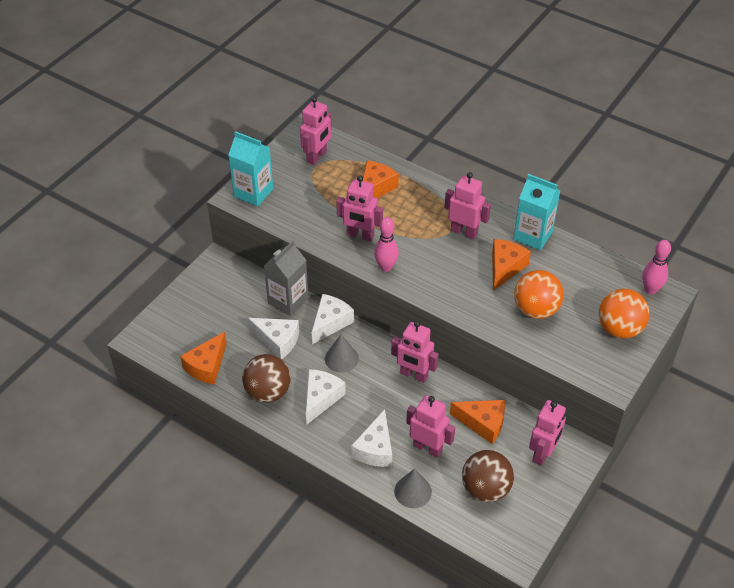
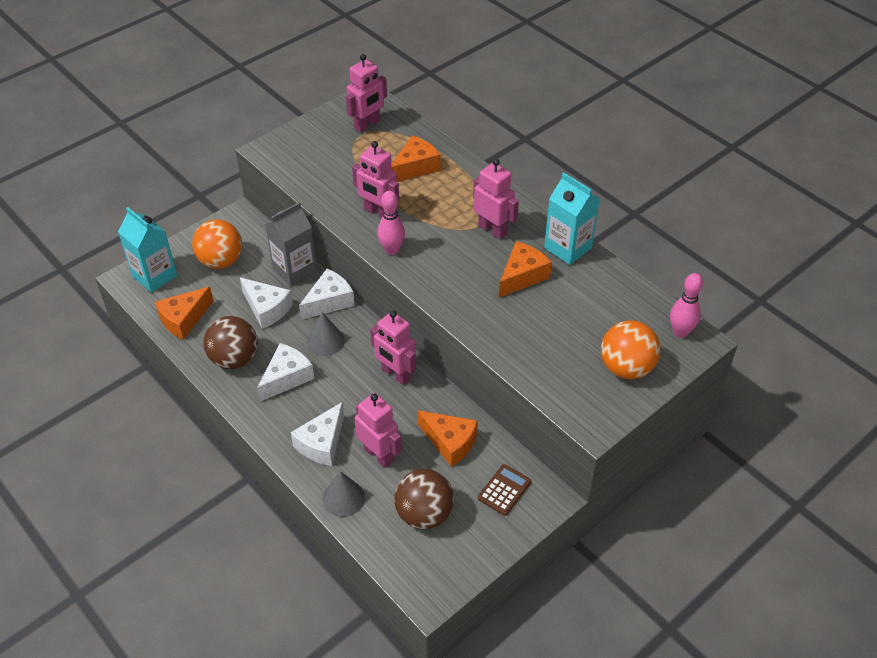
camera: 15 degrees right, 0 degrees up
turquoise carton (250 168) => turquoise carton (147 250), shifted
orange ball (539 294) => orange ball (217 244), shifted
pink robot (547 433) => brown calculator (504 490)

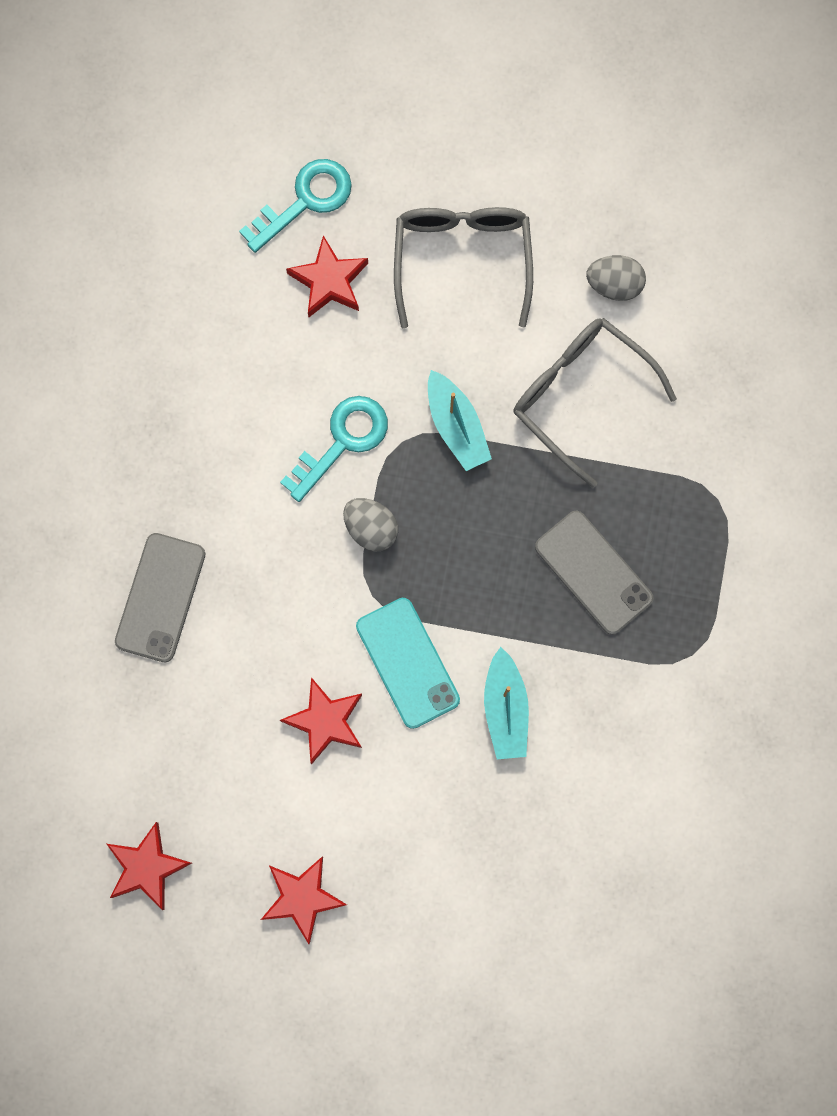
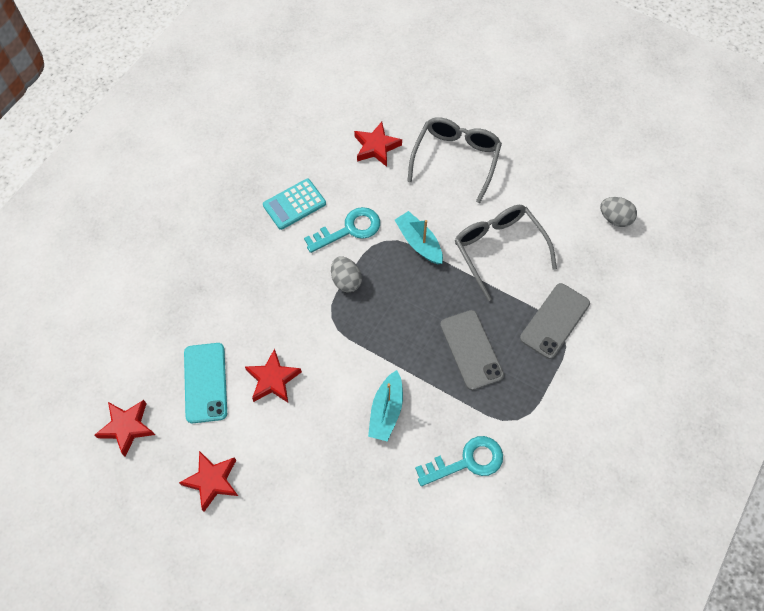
camera: 20 degrees right, 15 degrees down
turquoise phone (408 663) => turquoise phone (205 383), shifted
nothing => turquoise calculator (294 204)
turquoise boat (460 420) => turquoise boat (419 237), 150 degrees clockwise
turquoise key (295 206) => turquoise key (459 461), shifted
grey phone (160 597) => grey phone (555 321), shifted
grey egg (616 278) => grey egg (618 212), shifted

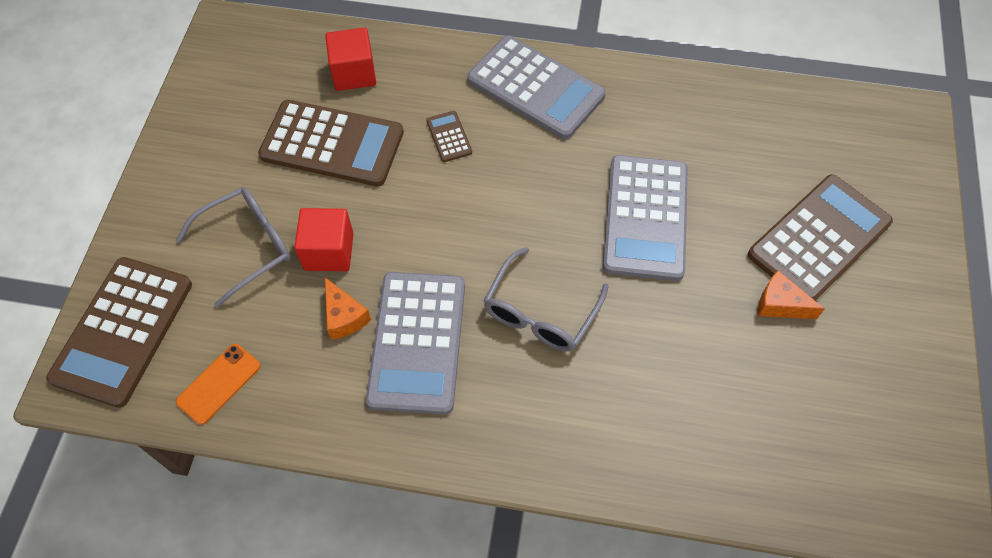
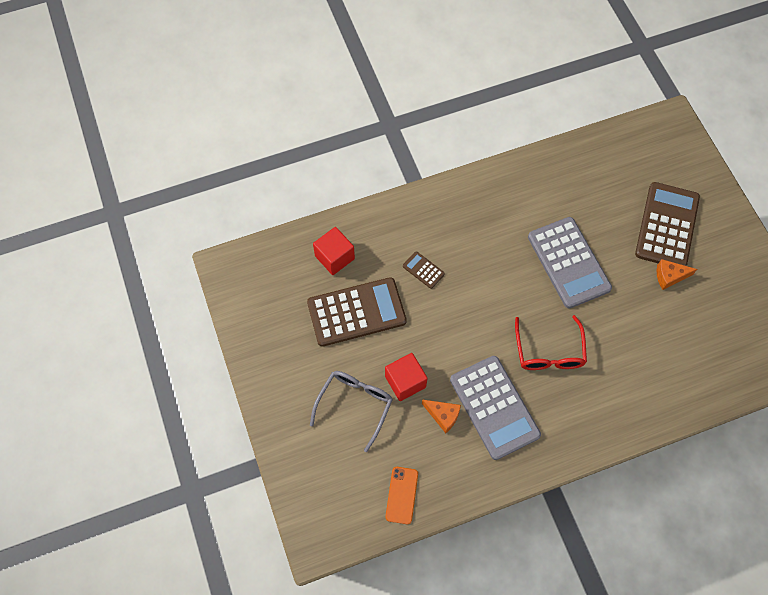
camera: 30 degrees left, 5 degrees up
grey glasses (546 299) => red glasses (551 342)
brown calculator (119 332) => nothing
grey calculator (536 87) => nothing

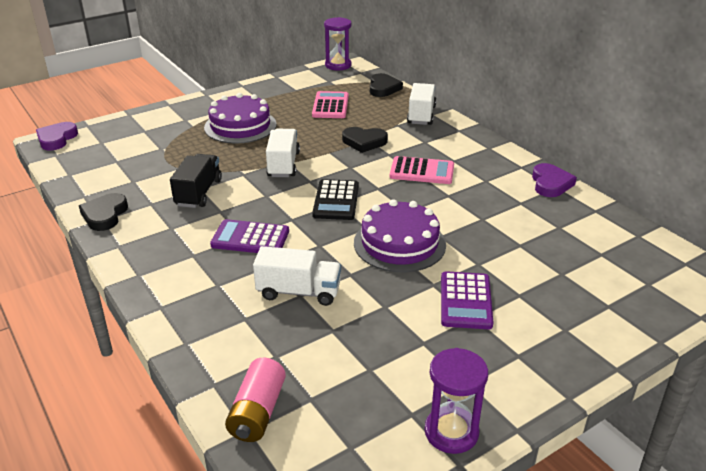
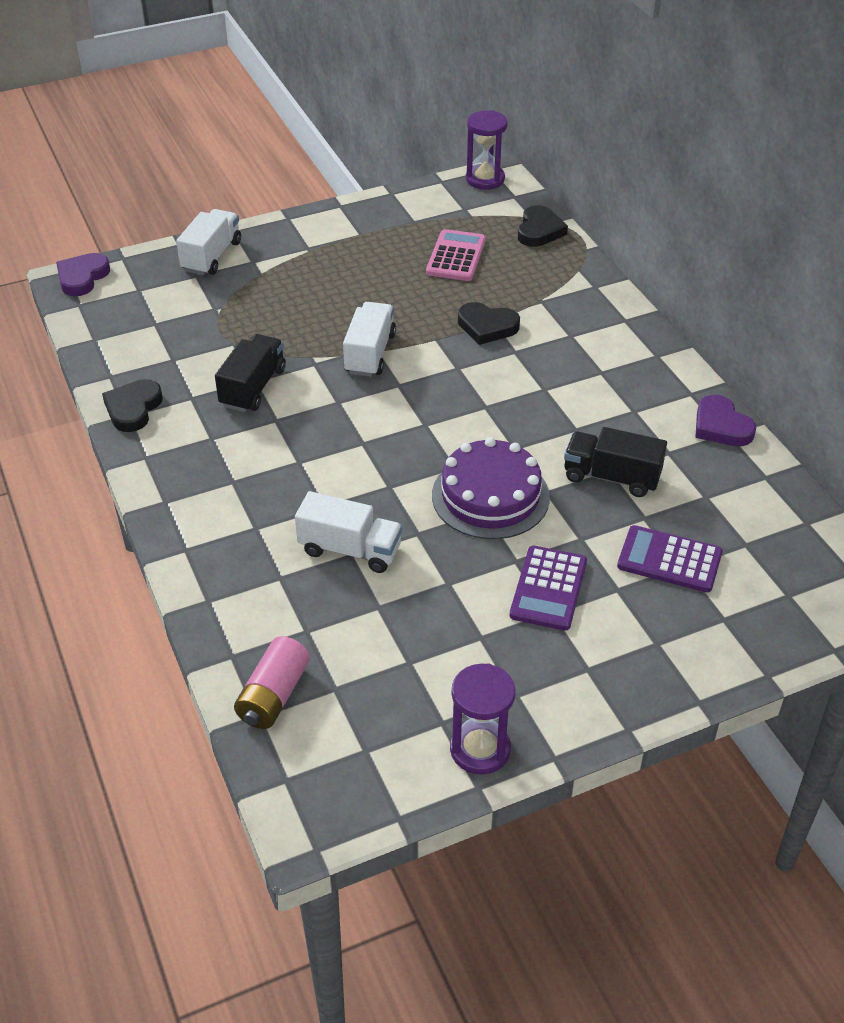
camera: 10 degrees right, 10 degrees up
white truck (421 104) => white truck (208 242), shifted
nothing => black truck (615 462)
purple calculator (249 236) => purple calculator (670 559), shifted
purple heart (554 180) => purple heart (725 420), 135 degrees clockwise
purple cake (240 118) => nothing
black calculator (335 199) => nothing
pink calculator (422 170) => nothing

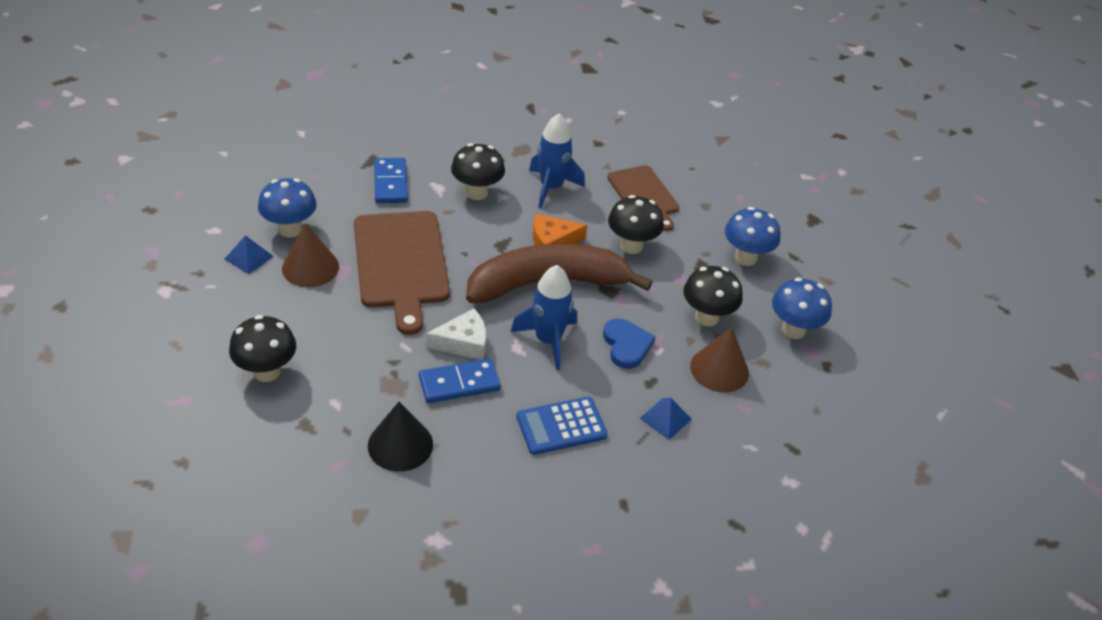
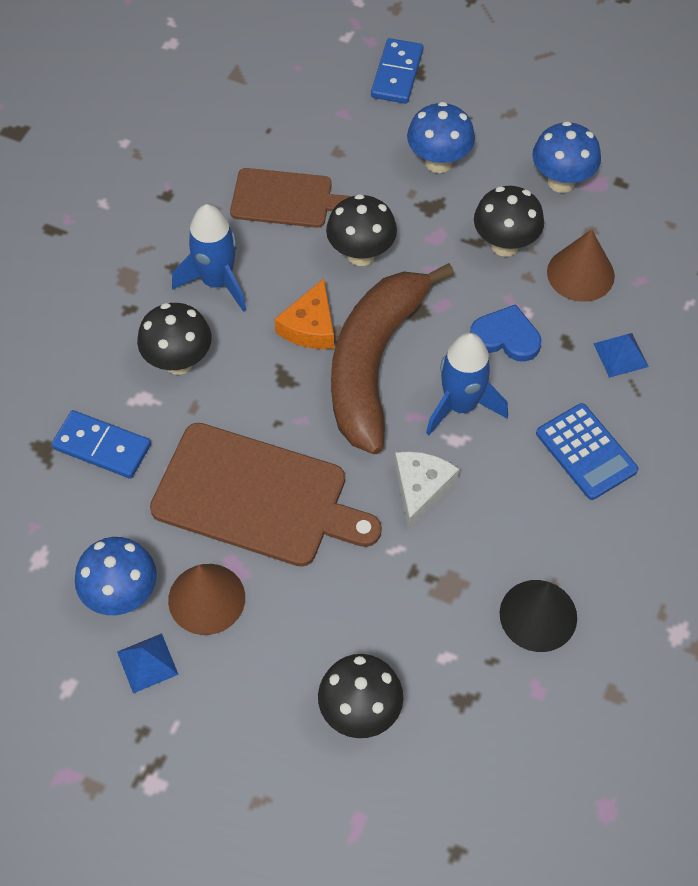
camera: 55 degrees left, 15 degrees up
blue domino (460 380) => blue domino (397 71), shifted
blue calculator (562 426) => blue calculator (587 451), 45 degrees counterclockwise

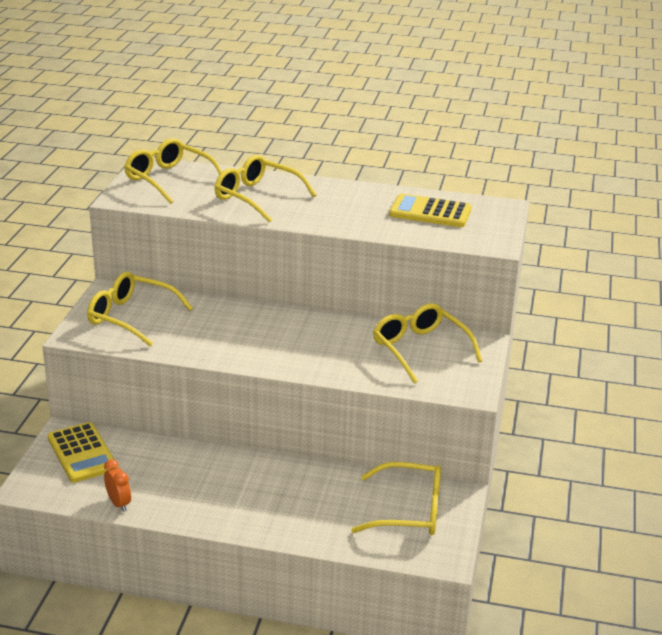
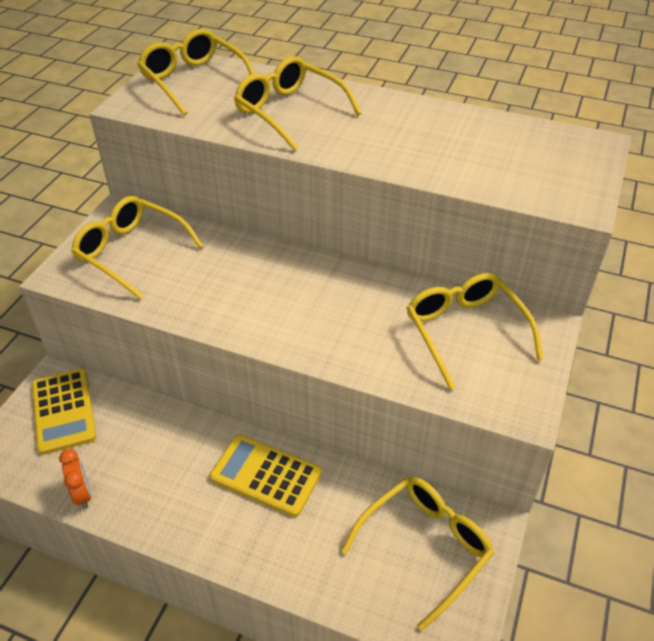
camera: 10 degrees right, 15 degrees up
yellow calculator (430 210) => yellow calculator (266 475), shifted
yellow glasses (396 498) => yellow glasses (417 554), 60 degrees counterclockwise

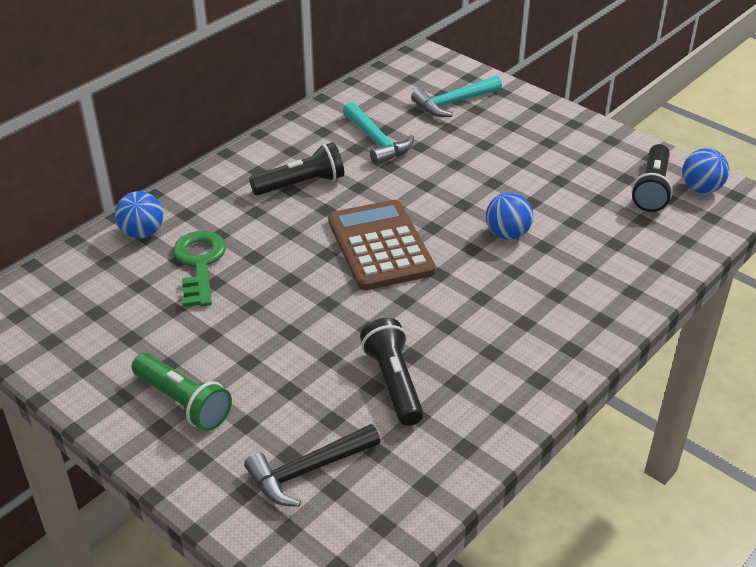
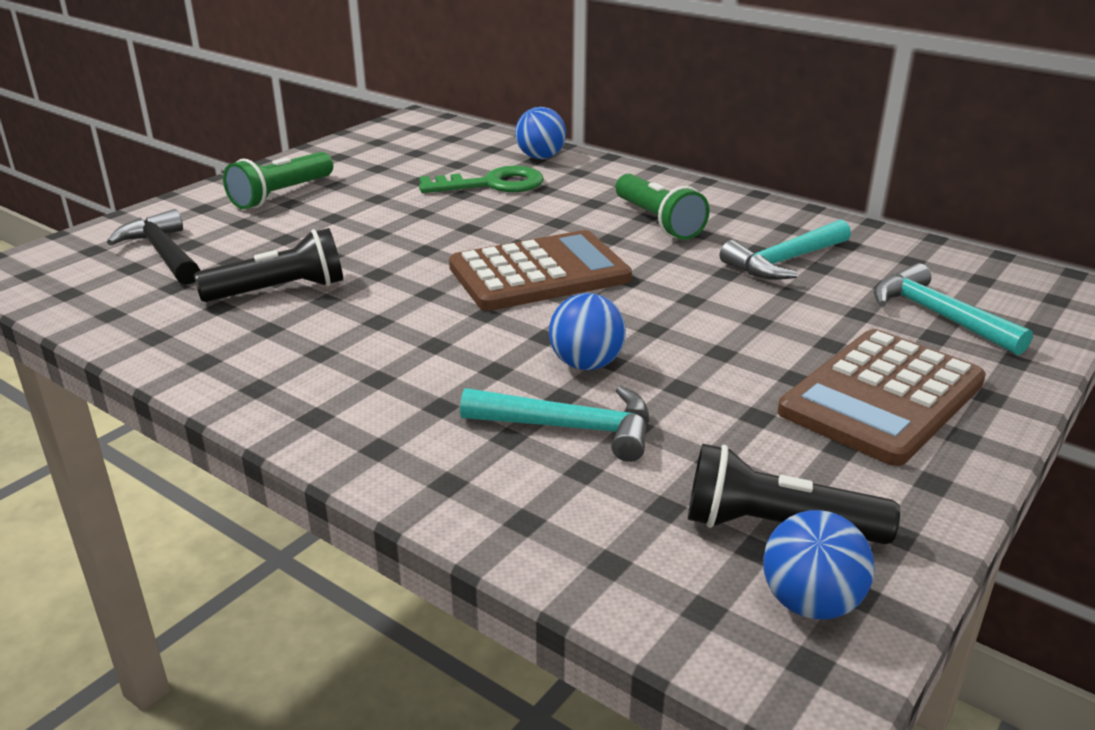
camera: 85 degrees right, 10 degrees down
nothing => turquoise hammer (554 424)
black flashlight (296 168) => green flashlight (663 207)
nothing => brown calculator (882 397)

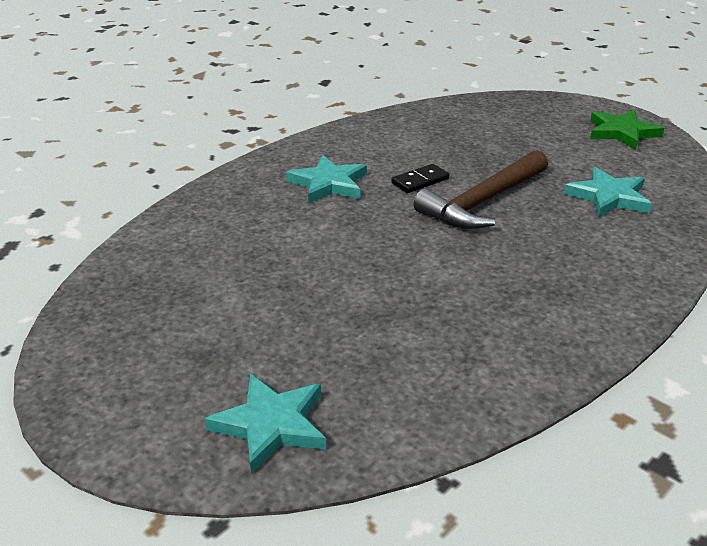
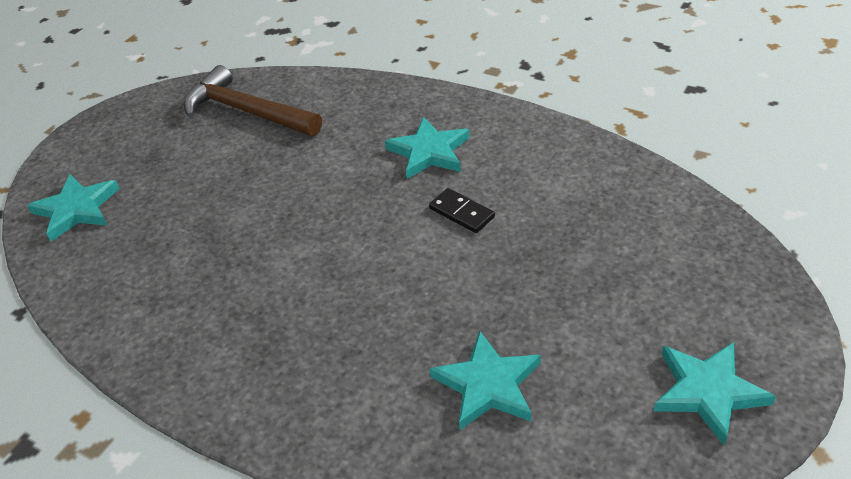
camera: 80 degrees right, 10 degrees up
brown hammer (481 189) => brown hammer (253 100), shifted
green star (627 130) => turquoise star (715 393)

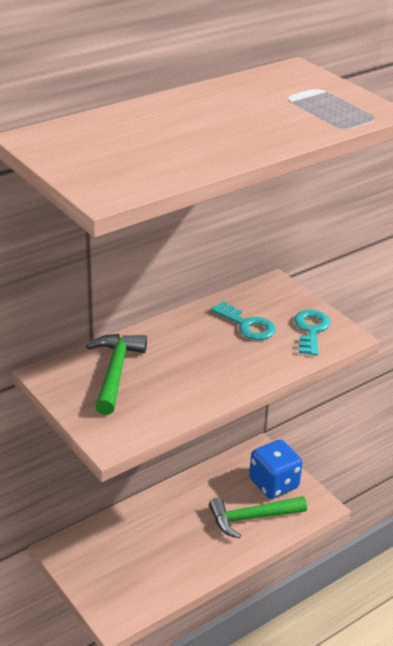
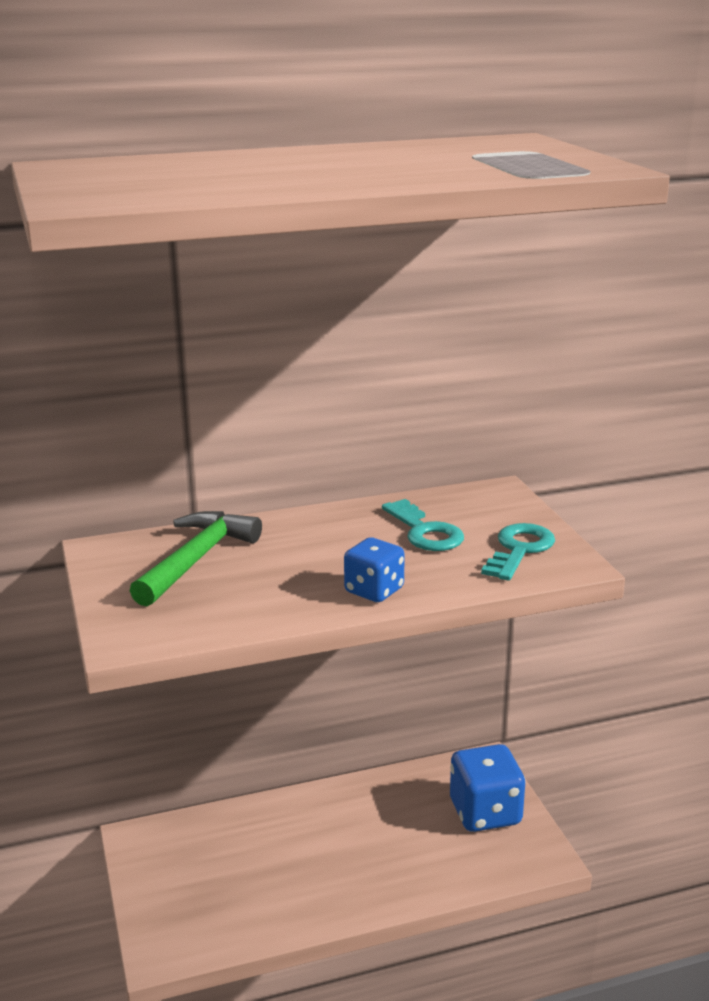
camera: 20 degrees right, 10 degrees down
nothing => blue dice (374 569)
green hammer (258 517) => nothing

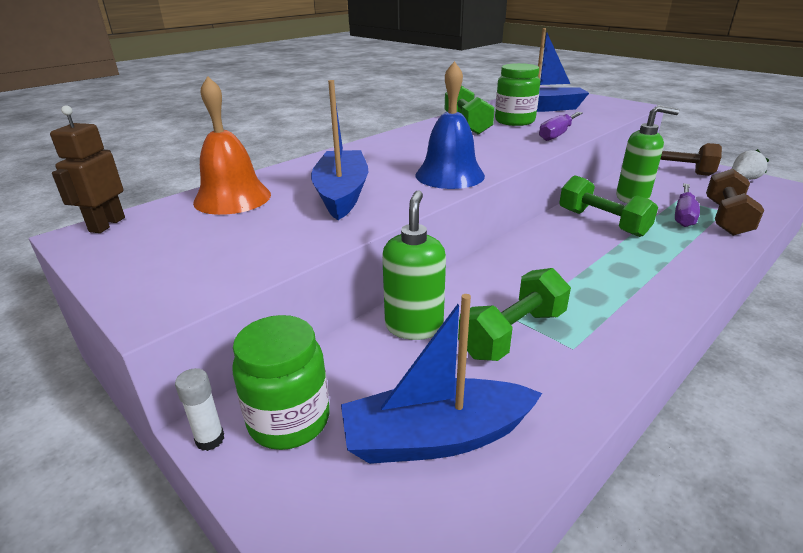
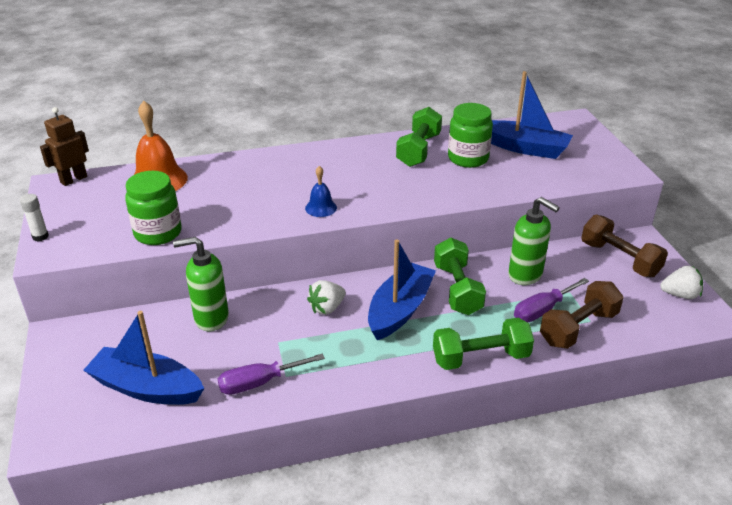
camera: 30 degrees right, 5 degrees up
white glue stick (199 409) => white glue stick (34 217), shifted
green jar (281 382) => green jar (153 208), shifted
green soap dispenser (414 265) => green soap dispenser (201 284), 135 degrees counterclockwise
purple screwdriver (561 126) => purple screwdriver (271 374), shifted
blue bell (450 125) => blue bell (321 191), x0.53
nothing => white strawberry (326 297)
blue boat (339 150) => blue boat (402 290), shifted
green dumbbell (514 314) => green dumbbell (483 344), shifted

